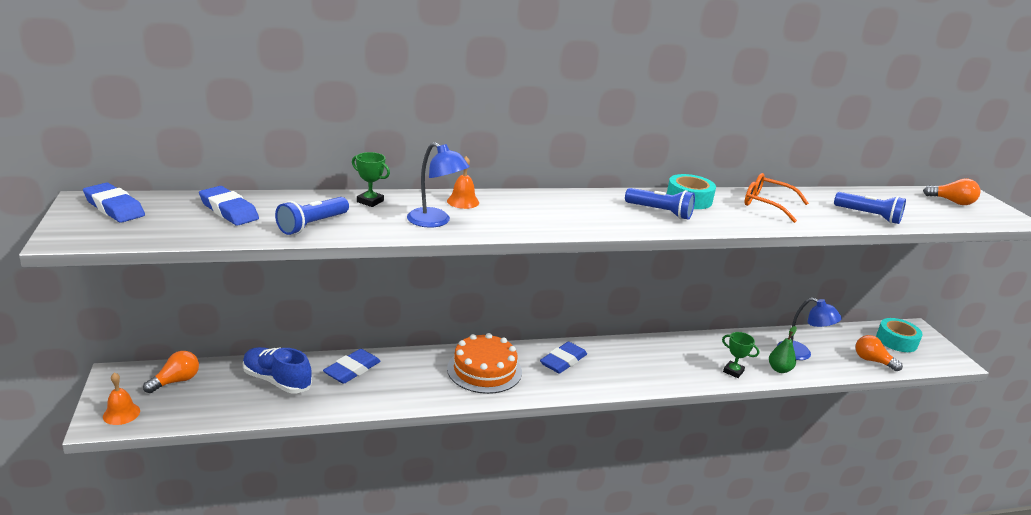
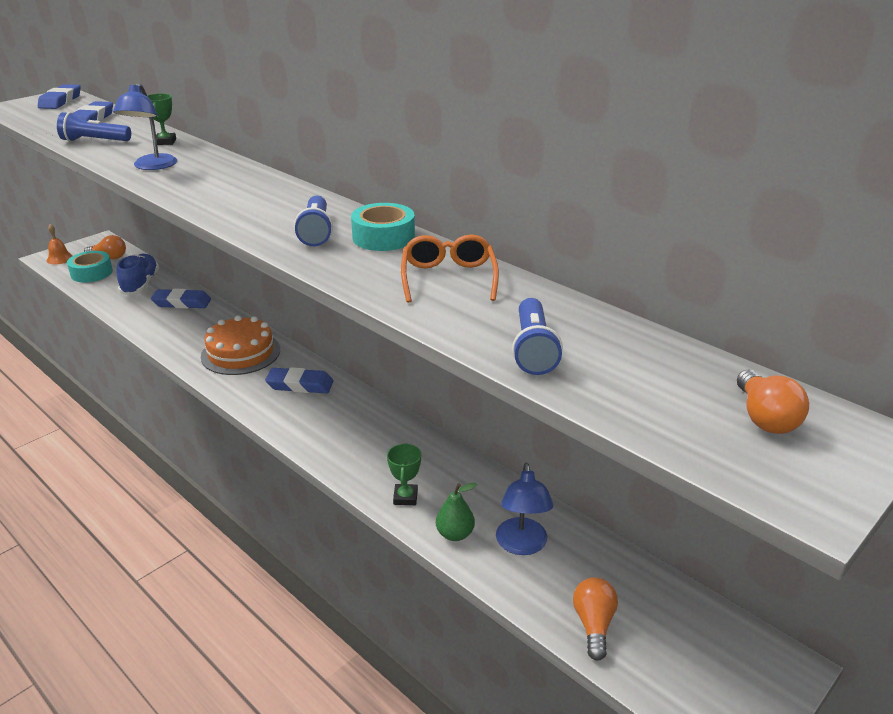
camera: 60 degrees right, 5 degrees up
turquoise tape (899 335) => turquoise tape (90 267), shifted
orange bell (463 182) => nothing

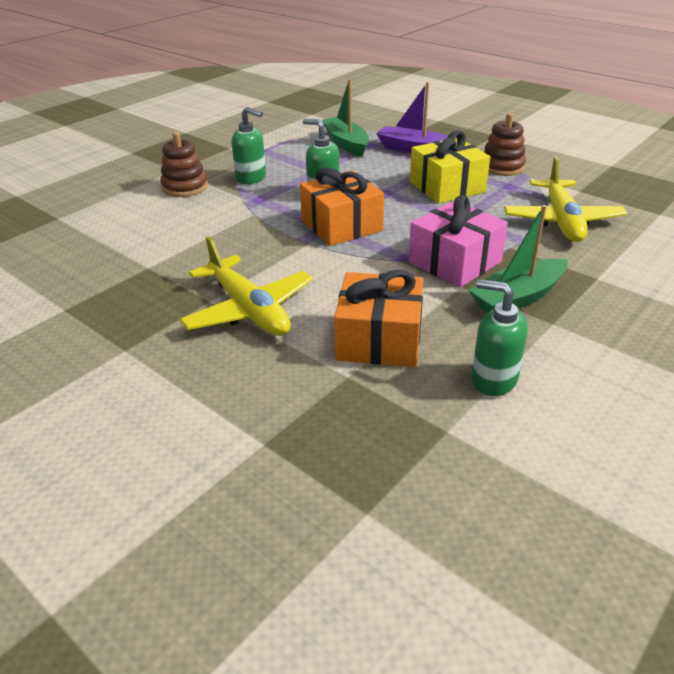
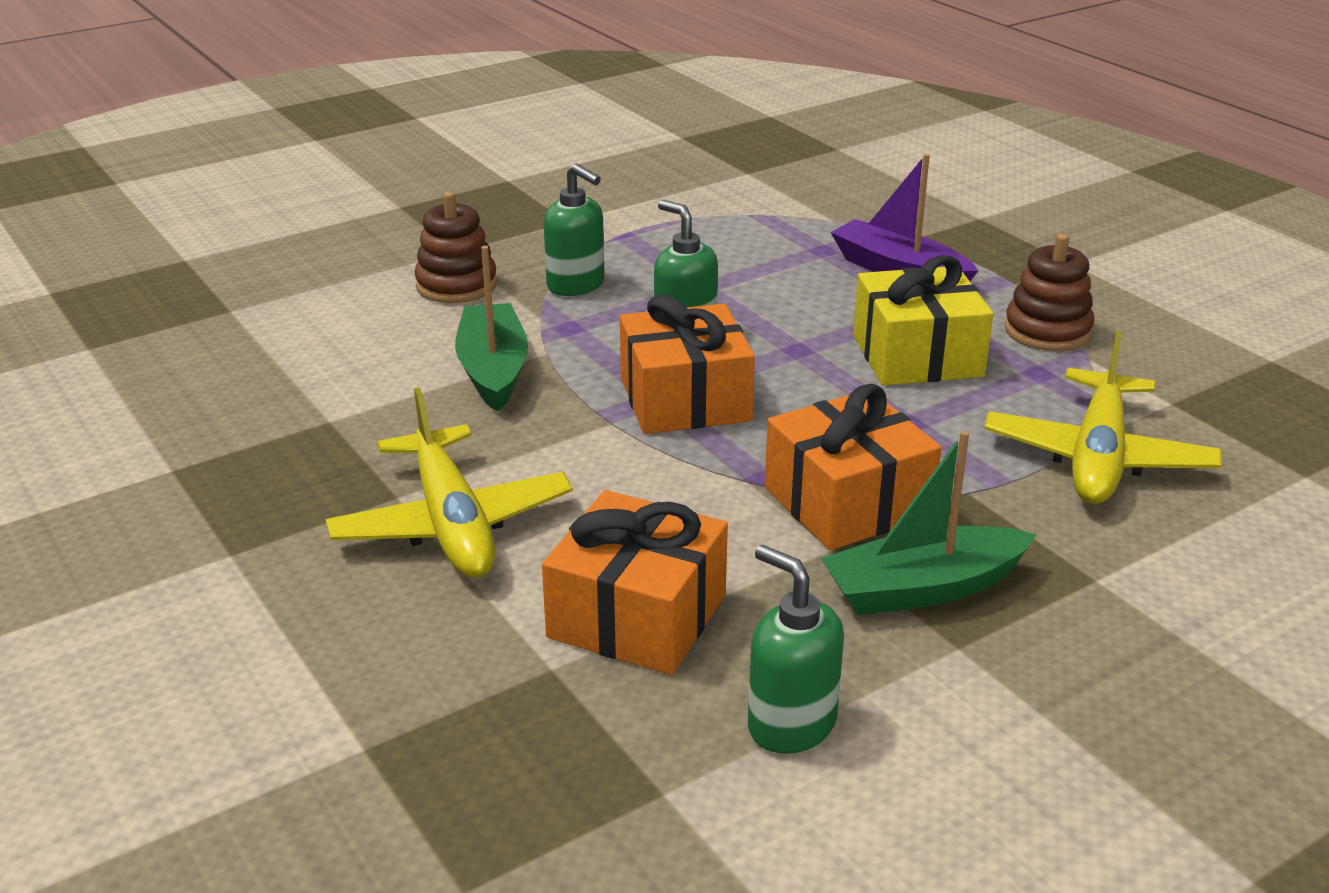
camera: 15 degrees right, 5 degrees down
green boat (345 118) => green boat (491 329), shifted
pink gift (458 241) => orange gift (853 467)

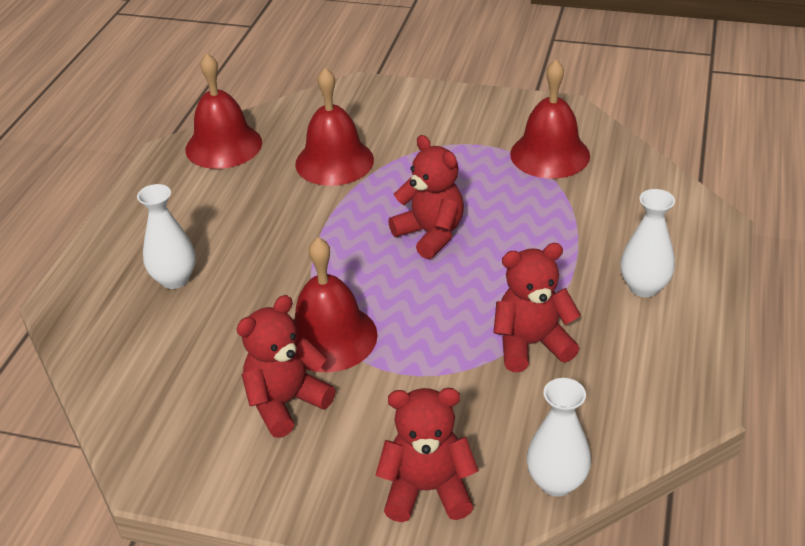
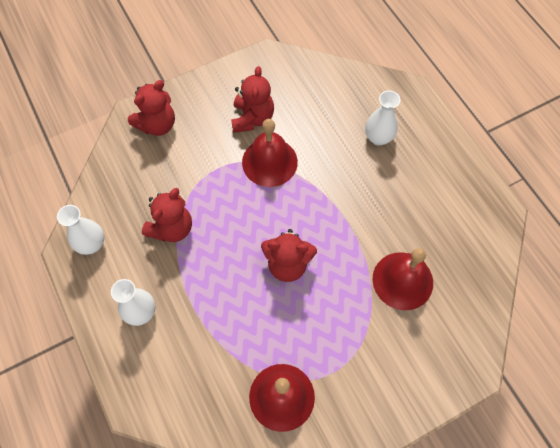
camera: 135 degrees right, 25 degrees up
white vase (559 437) => white vase (80 230), shifted
red bell (223 111) => nothing

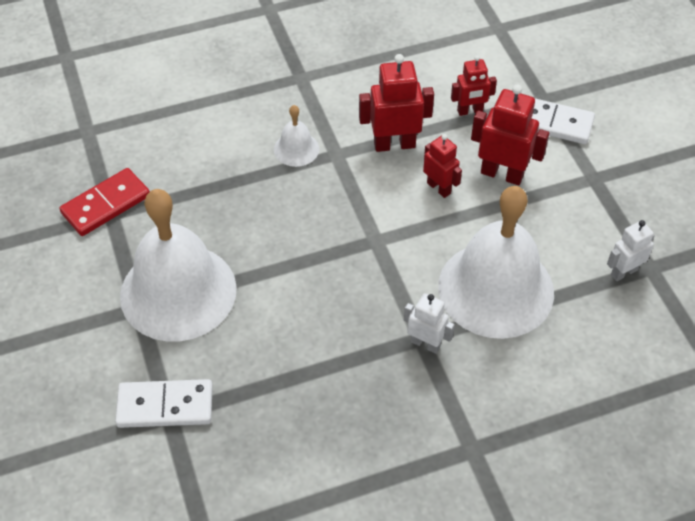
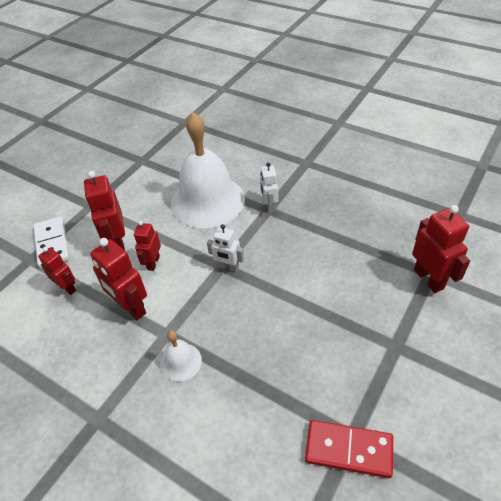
camera: 125 degrees left, 5 degrees down
white robot (631 250) => white robot (225 248), shifted
white domino (164 403) => red robot (441 249)
white bell (178 265) => nothing

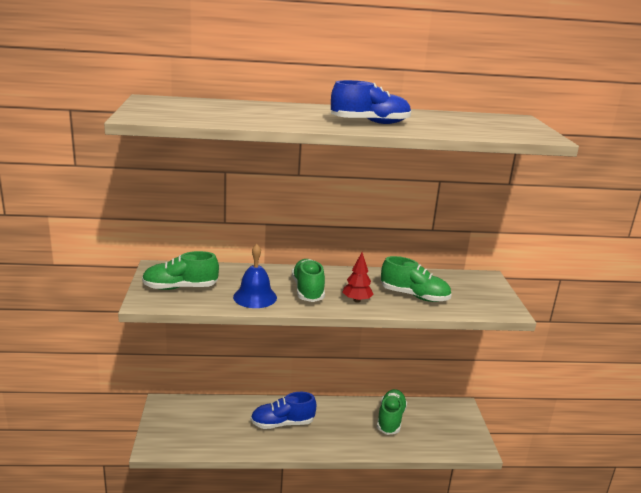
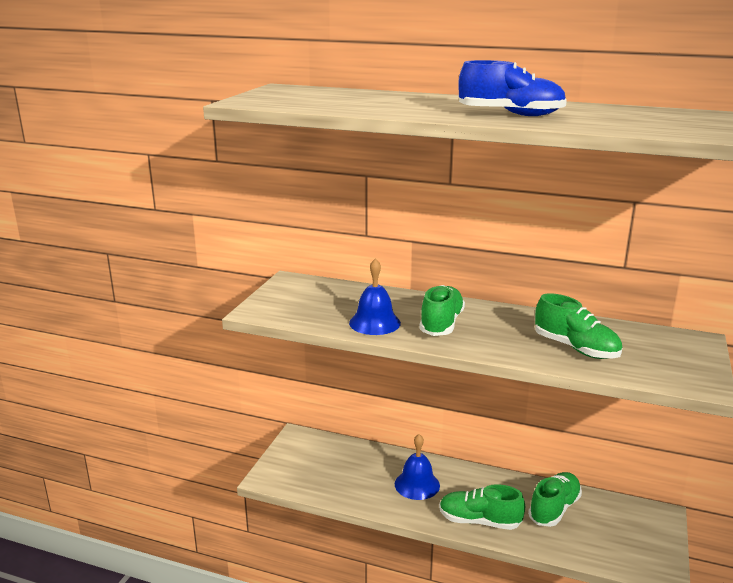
camera: 25 degrees right, 0 degrees up
blue shoe (283 410) => blue bell (417 467)
green shoe (180 270) => green shoe (482 507), shifted
red tree (358 277) => nothing

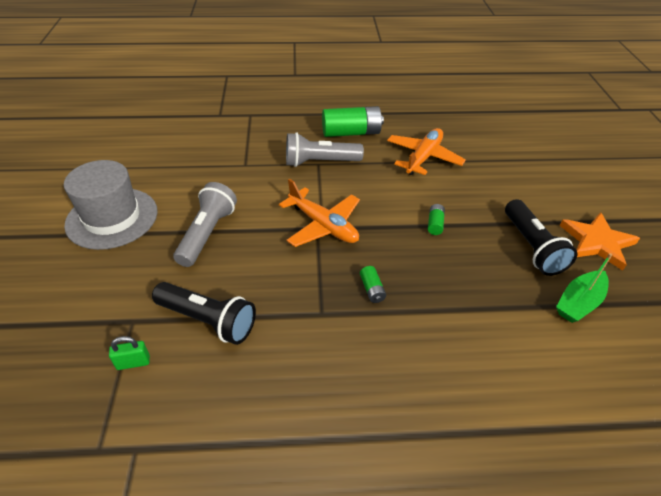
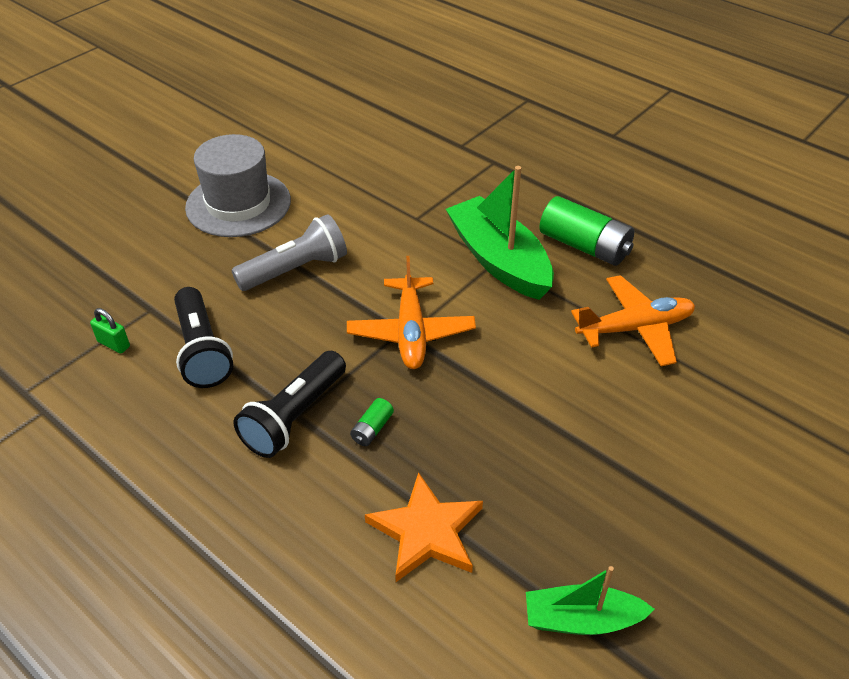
camera: 45 degrees right, 0 degrees up
black flashlight (541 237) => black flashlight (290 404), shifted
orange star (600 241) => orange star (424 527), shifted
grey flashlight (325 149) => green boat (500 233)
green battery (436 219) => nothing

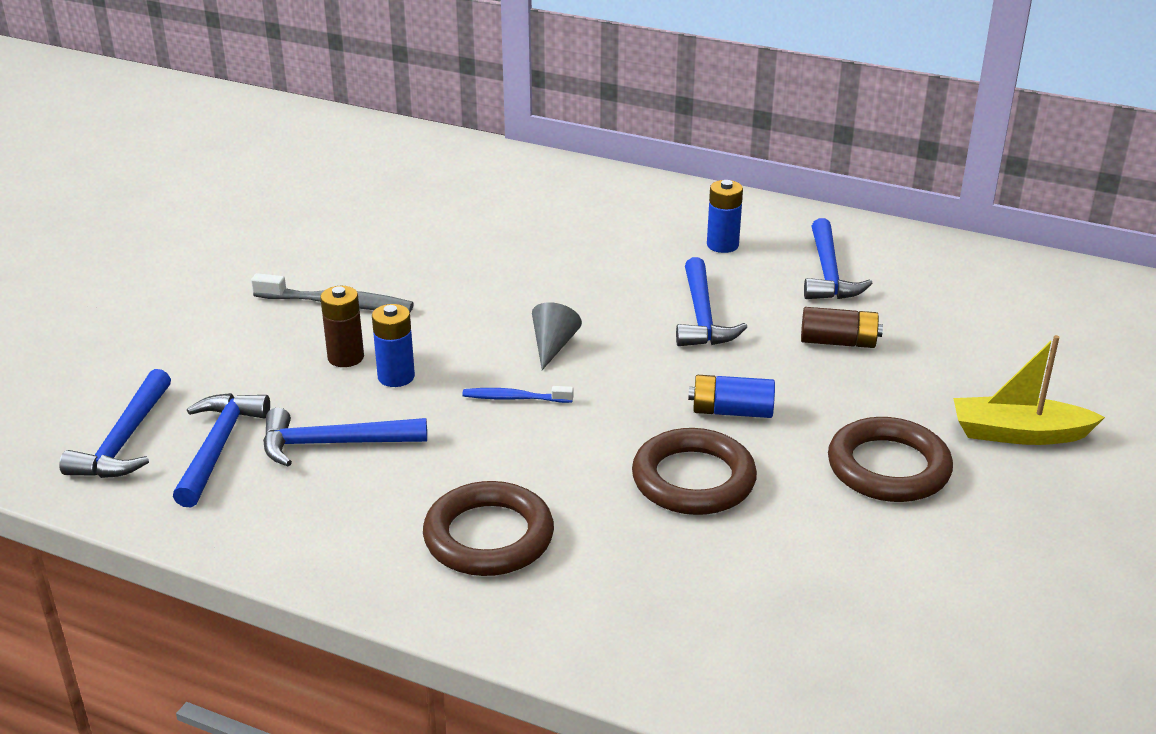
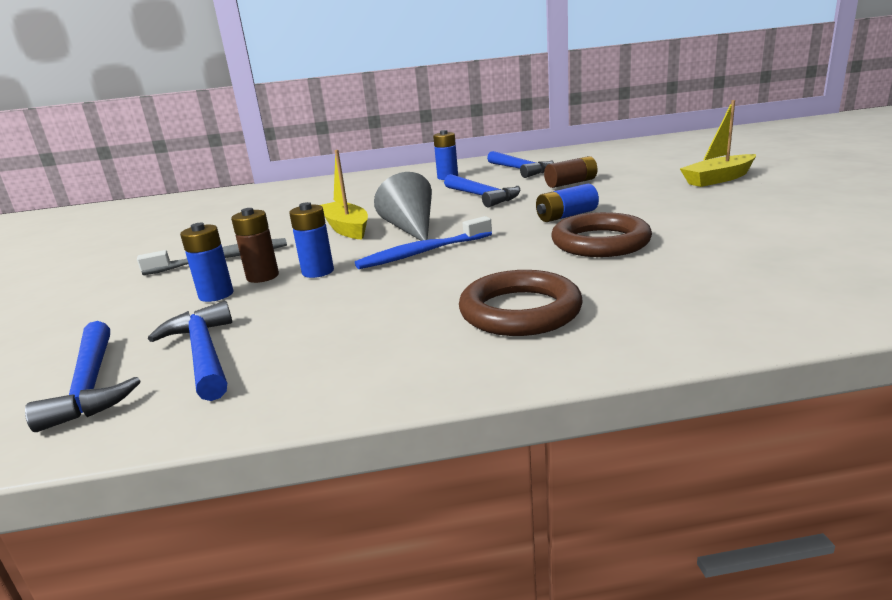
camera: 30 degrees left, 10 degrees down
nothing => blue battery (207 262)
nothing => yellow boat (344 195)
blue toothbrush (518 394) => blue toothbrush (423 242), x1.64
grey cone (557 336) => grey cone (403 206), x1.54
blue hammer (345 437) => nothing
brown ring (890 459) => nothing

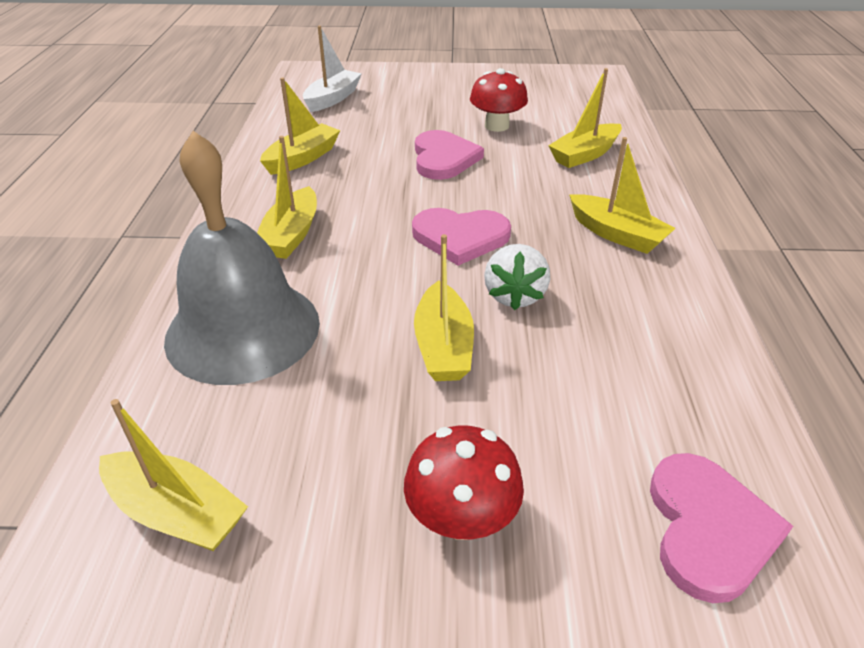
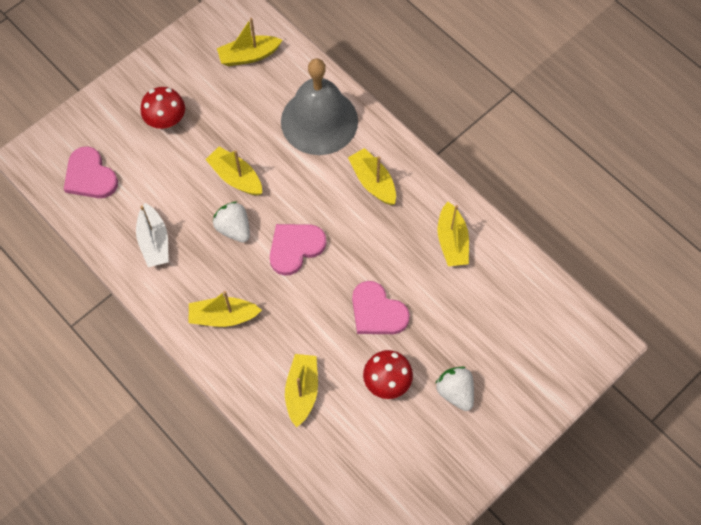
camera: 135 degrees right, 25 degrees up
white boat (332 69) => white boat (152 235), shifted
nothing => white strawberry (454 389)

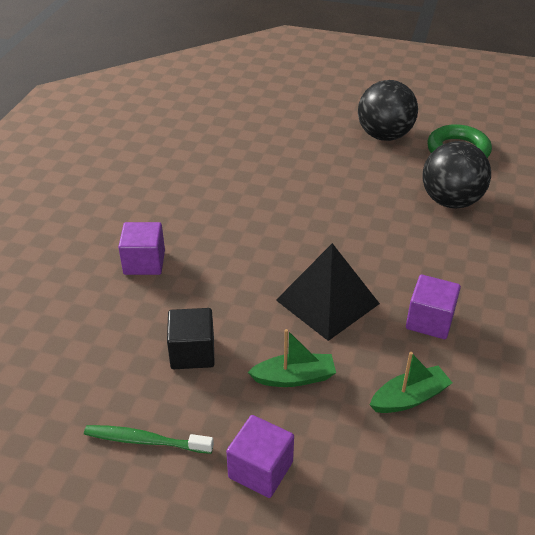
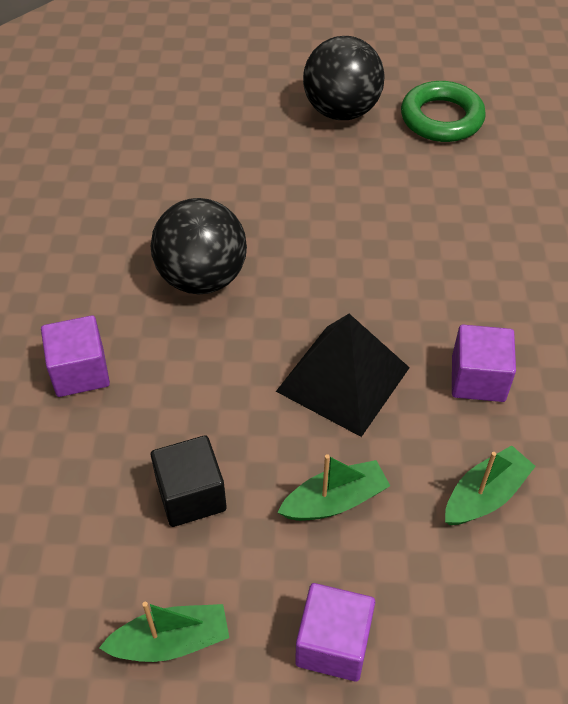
camera: 15 degrees left, 10 degrees up
green toothbrush (149 439) => green boat (164 632)
black ball (457 174) => black ball (199 246), shifted

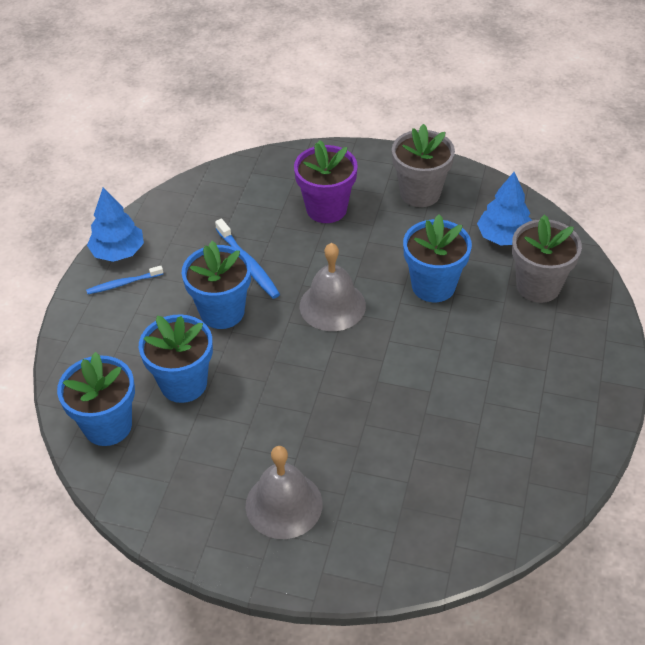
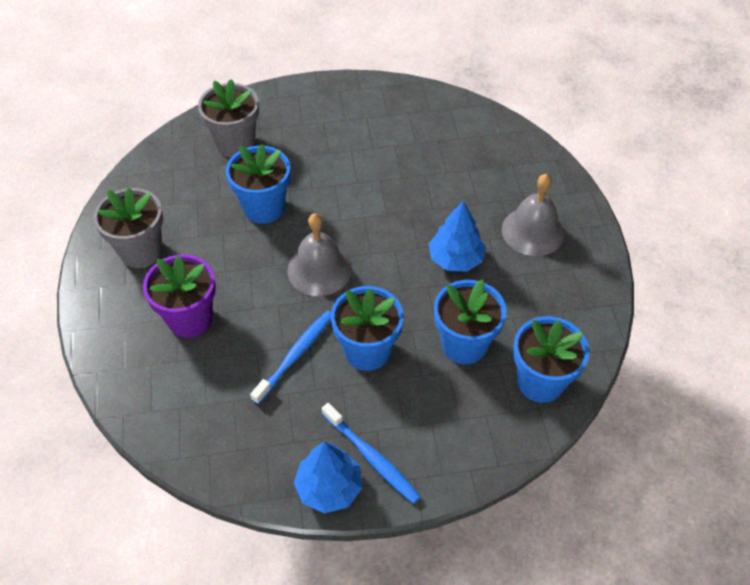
camera: 115 degrees left, 5 degrees up
blue toothbrush (124 280) => blue toothbrush (371 453), x1.50
blue tree (505 209) => blue tree (457 236), shifted

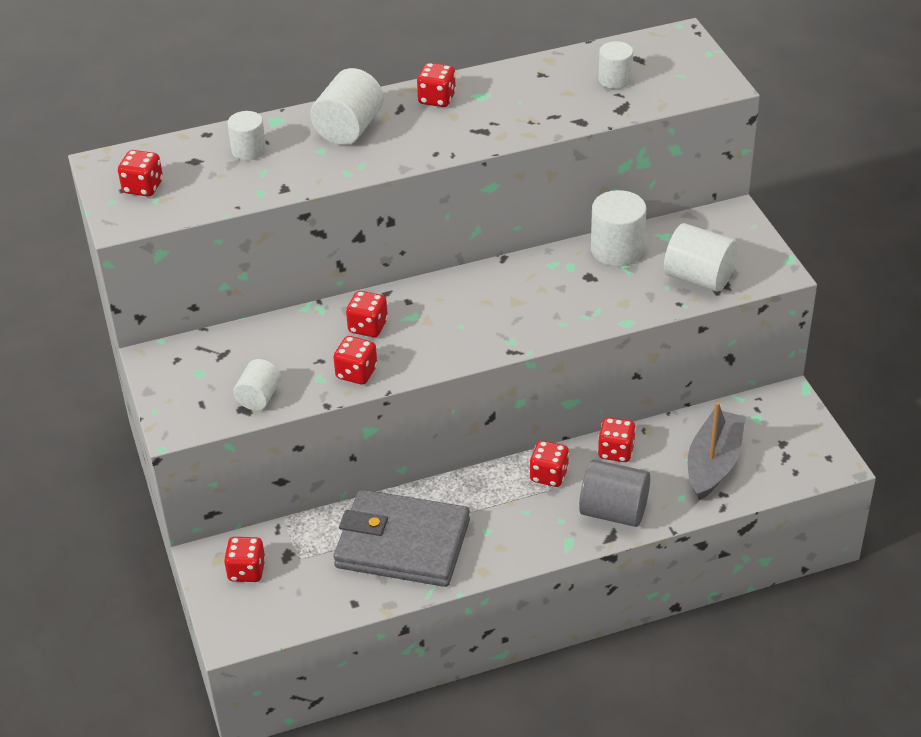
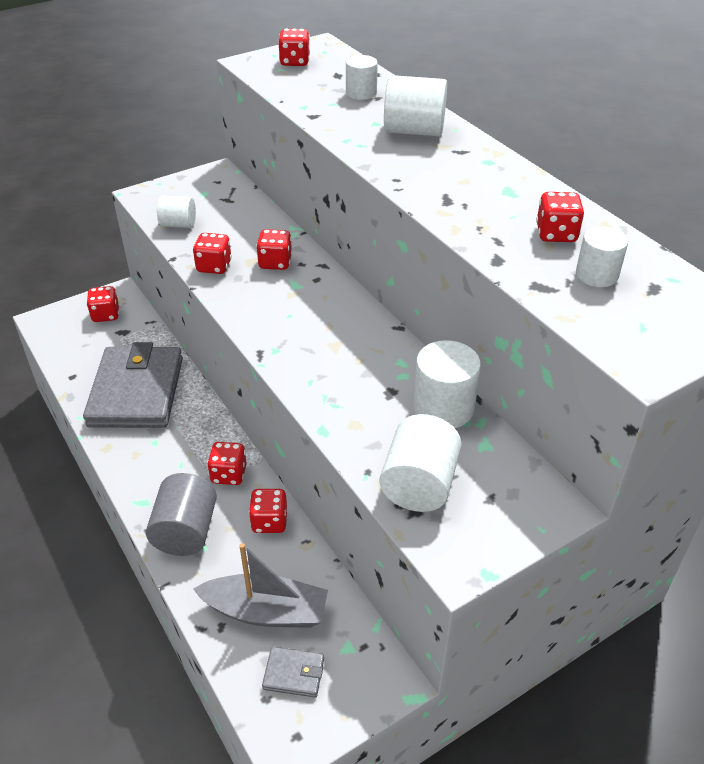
camera: 75 degrees right, 0 degrees up
nothing => grey wallet (293 672)
red dice (436 85) => red dice (560 217), shifted

